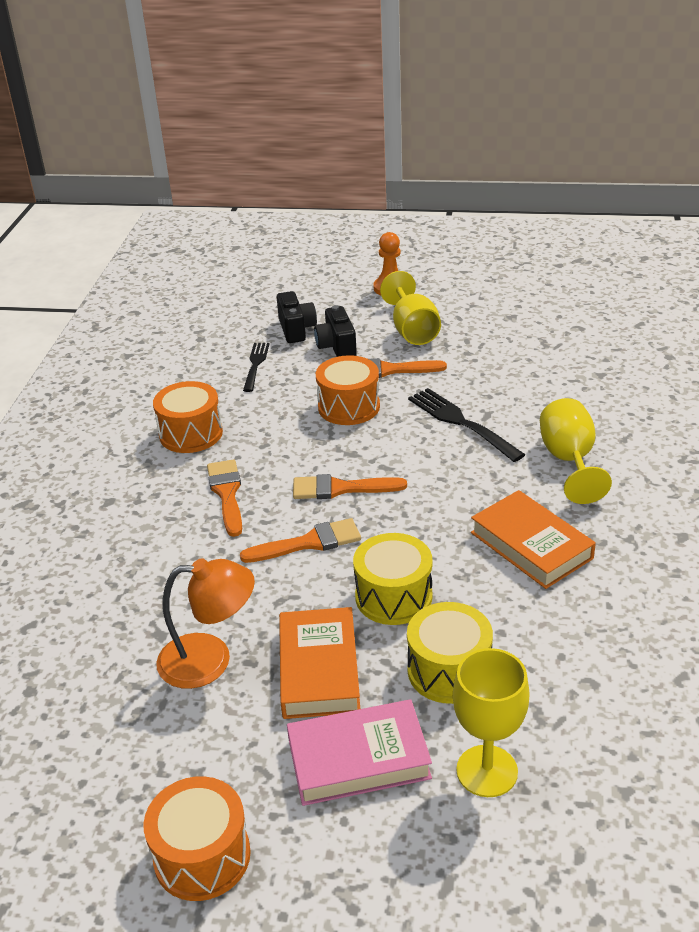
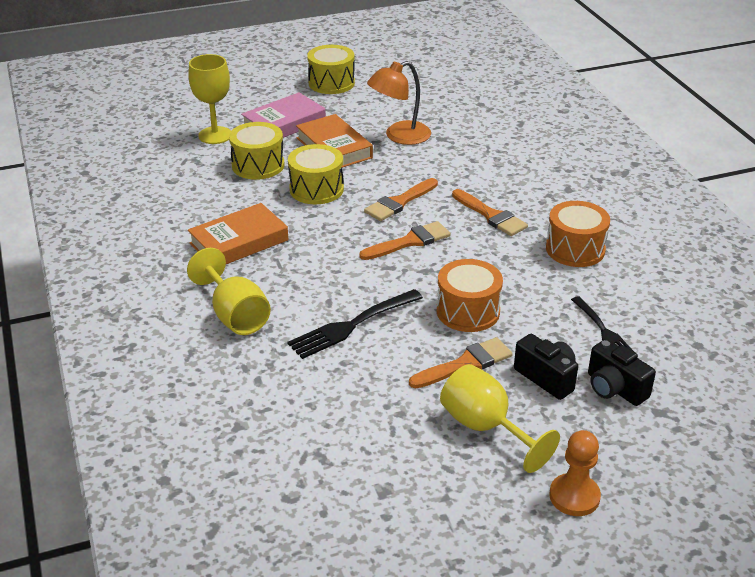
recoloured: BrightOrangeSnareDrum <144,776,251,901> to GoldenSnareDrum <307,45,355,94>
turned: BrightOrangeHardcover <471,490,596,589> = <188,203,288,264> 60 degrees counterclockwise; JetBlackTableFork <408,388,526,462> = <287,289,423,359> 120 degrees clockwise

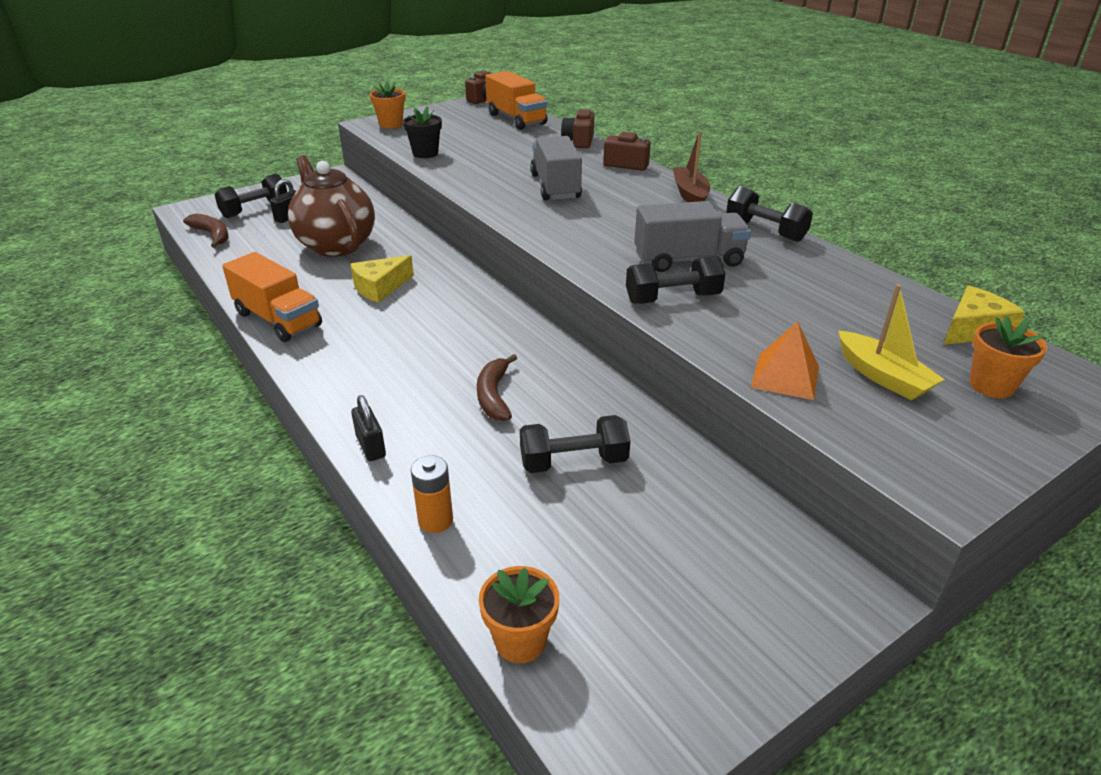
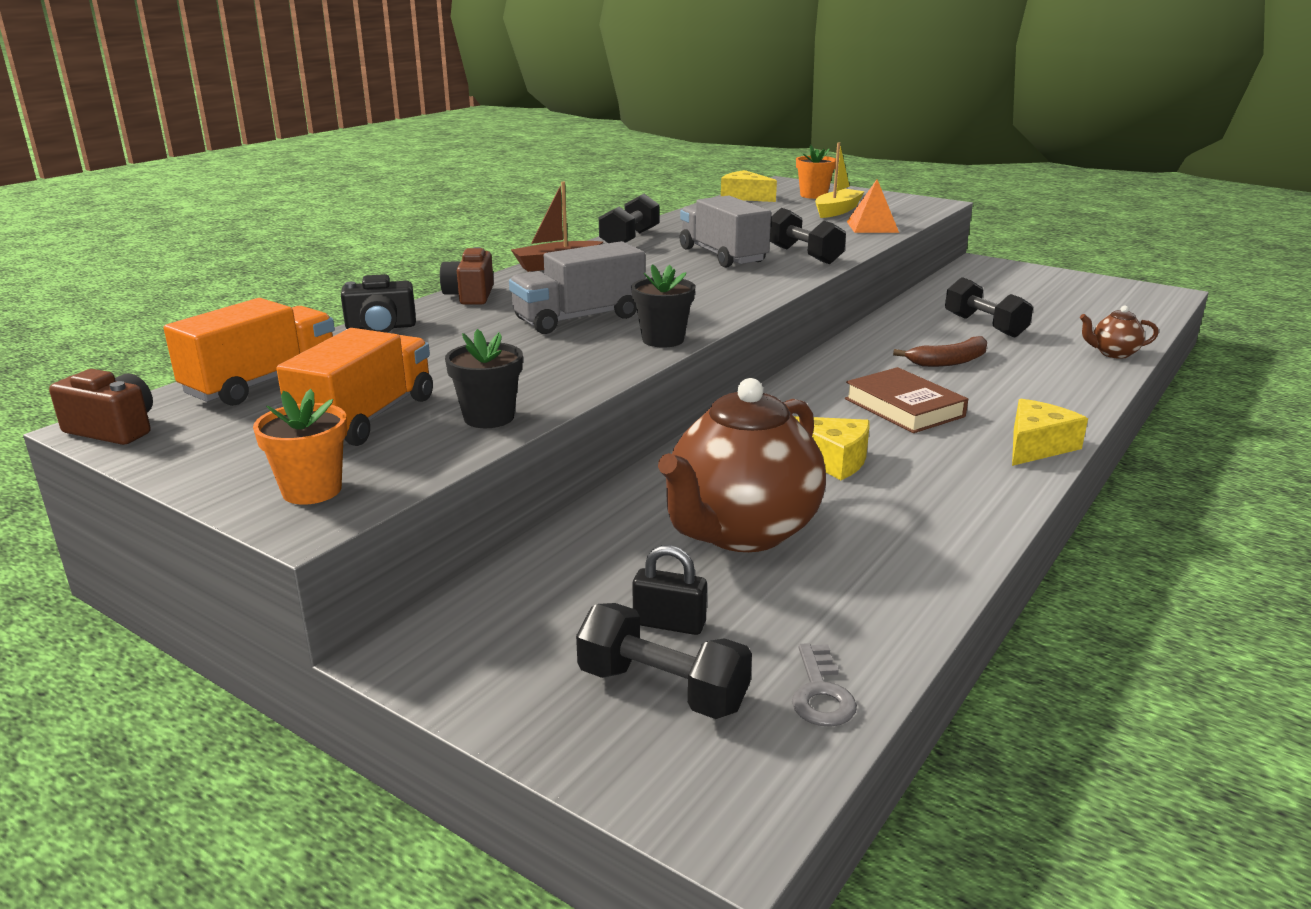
removed: JetBlackLock <351,395,386,461>; BrightOrangeFlowerPot <479,566,559,663>
added: JetBlackFlowerPot <631,264,695,348>; DarkBrownHardcover <845,367,968,433>; GoldenCheese <1012,399,1088,466>
moved: BrightOrangeTruck <222,252,322,342> to <277,328,433,446>
replaced: DarkBrownBananaFruit <183,213,229,248> to GrayLatchkey <792,643,857,727>; BrightOrangeBattery <411,455,453,533> to DarkBrownTeaPot <1080,306,1159,359>
recoloured: DarkBrownPhotoCamera <561,108,595,148> to JetBlackPhotoCamera <341,274,416,333>

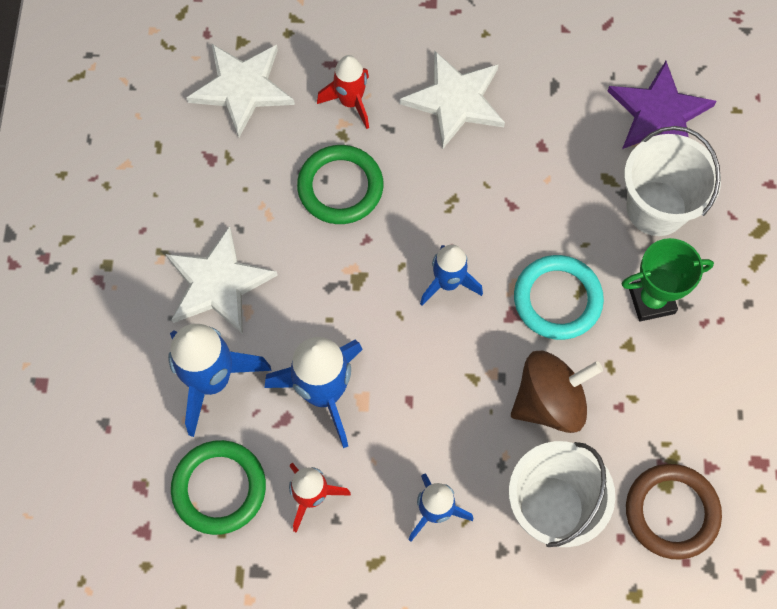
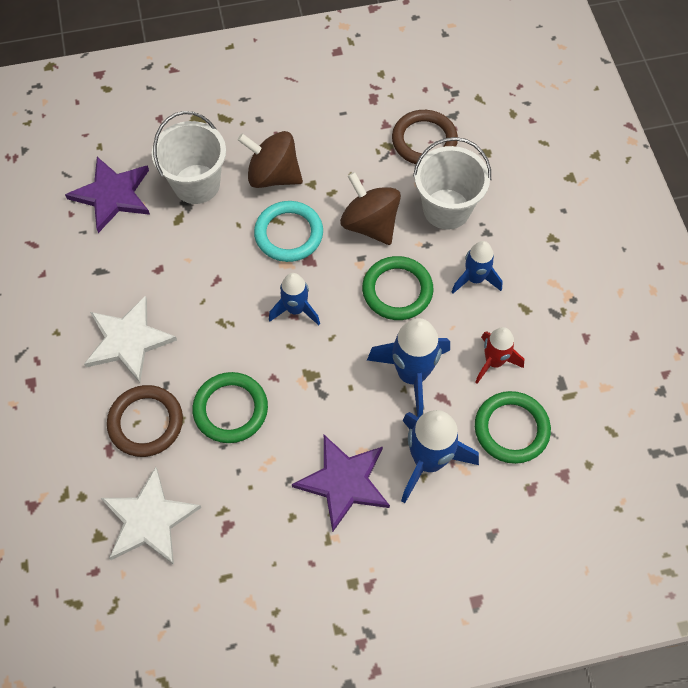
added: LeafGreenRing <362,256,433,320>
replaced: ScarletSpaceship <317,55,369,129> to DarkBrownRing <107,385,183,457>; LeafGreenPrizeCup <622,238,714,321> to DarkBrownToyTop <238,131,303,188>
recoloured: PureWhiteStar <166,226,278,334> to RoyalPurpleStar <292,435,390,532>

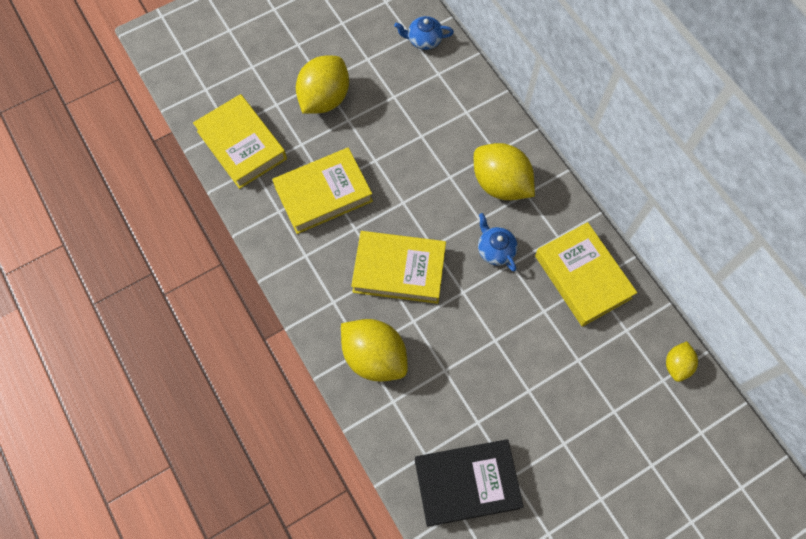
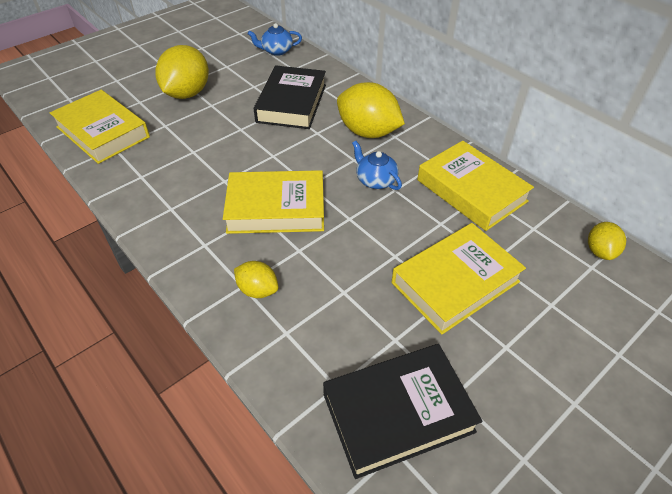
added: JetBlackHardcover <254,65,326,129>
moved: GoldenHardcover <272,147,373,234> to <392,223,526,334>
resized: GoldenLemon <341,319,408,381> = <234,261,279,298> x0.53

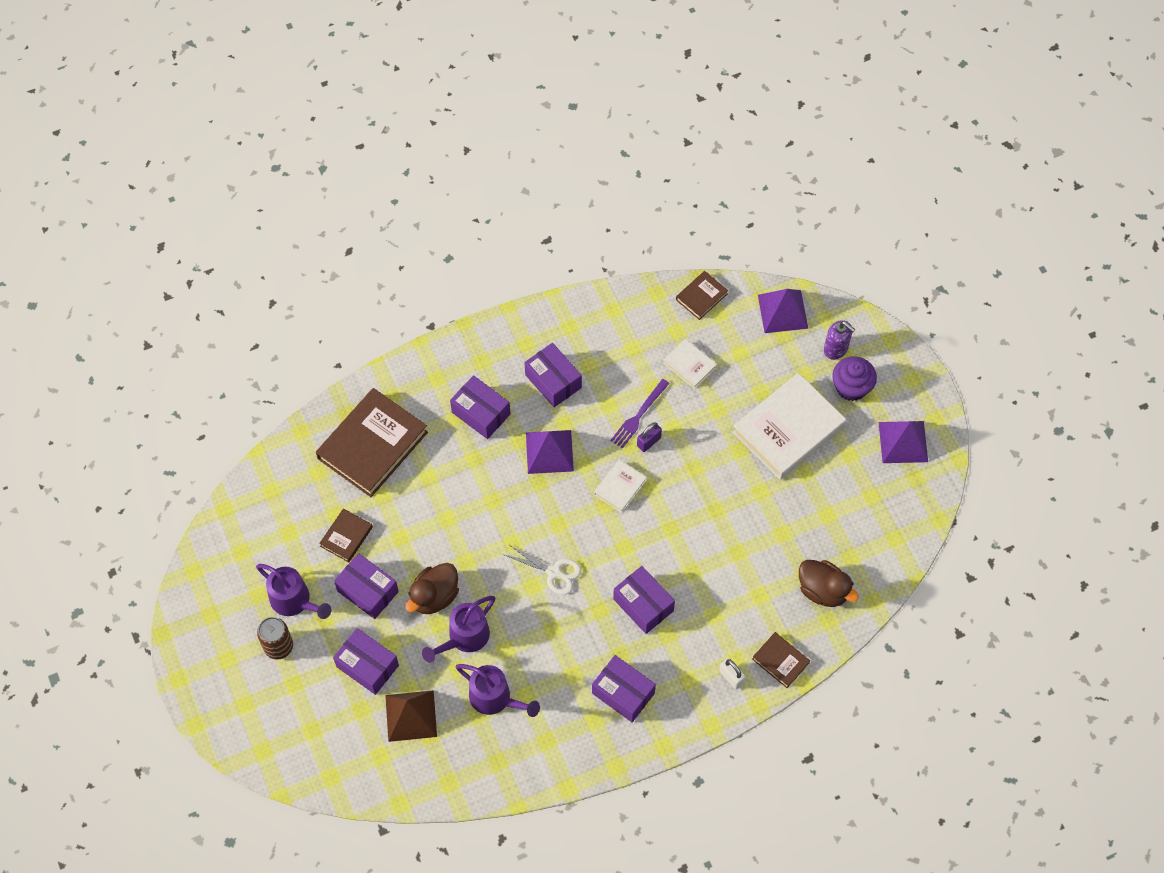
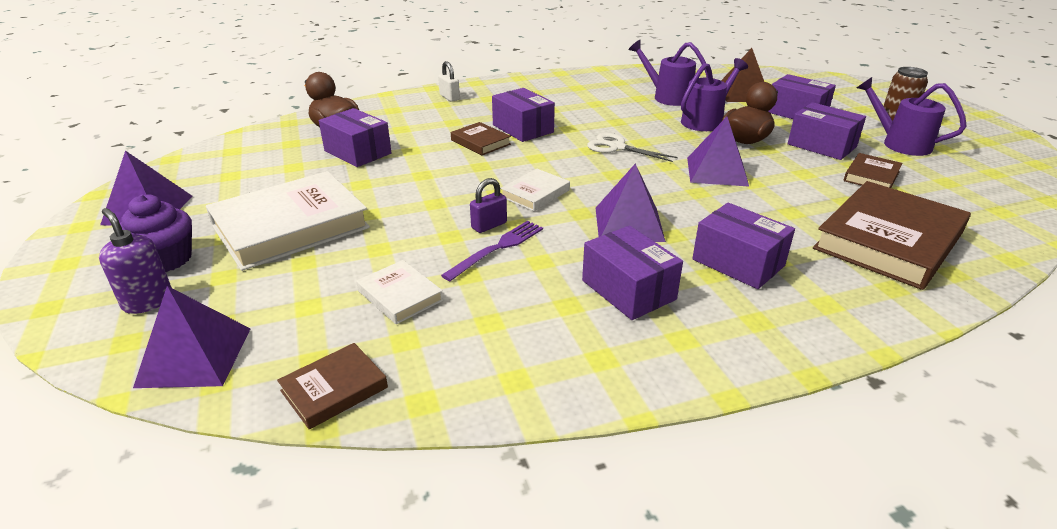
added: RoyalPurplePyramidShape <687,117,749,187>
moved: RoyalPurplePackage <592,655,656,722> to <319,108,391,167>; DarkBrownHardcover <752,632,810,688> to <451,122,511,155>

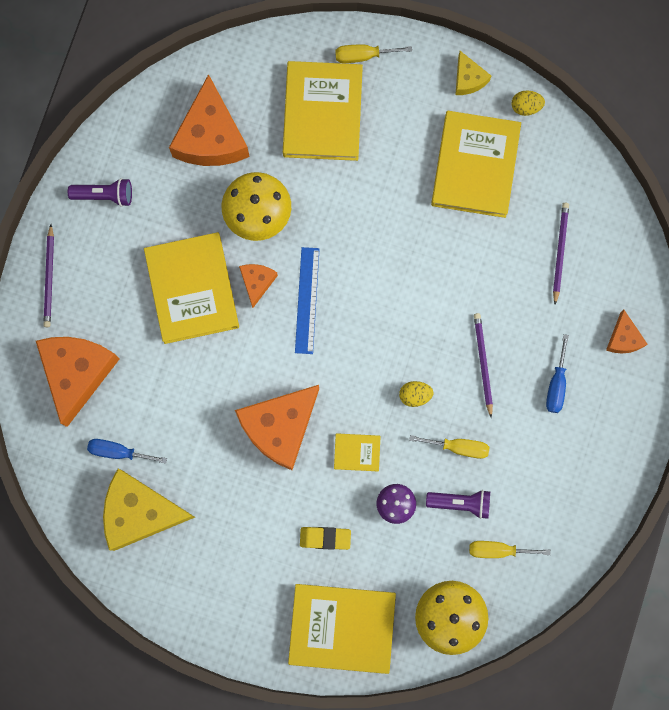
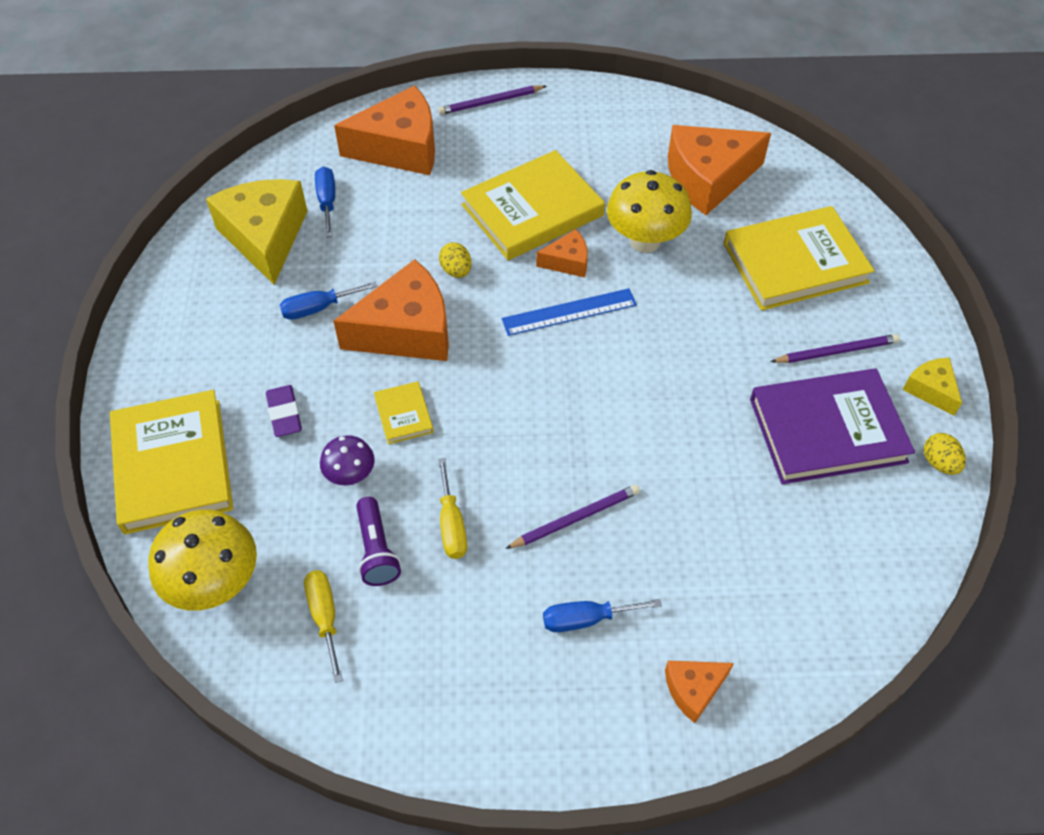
removed: RoyalPurpleFlashlight <68,178,132,207>; GoldenScrewdriver <335,44,412,63>
added: RoyalBlueScrewdriver <280,282,378,320>
moved: GoldenToyEgg <399,381,434,407> to <439,242,471,278>; RoyalPurplePencil <553,203,569,305> to <770,334,900,363>
recoloured: GoldenEraser <300,527,351,550> to RoyalPurpleEraser <266,385,302,437>; GoldenHardcover <431,111,521,218> to RoyalPurpleHardcover <750,369,915,485>
turned: BrightOrangeCheese <235,385,319,470> = <333,259,449,361> 135 degrees clockwise; GoldenCheese <455,51,491,95> = <903,358,962,416> 105 degrees clockwise

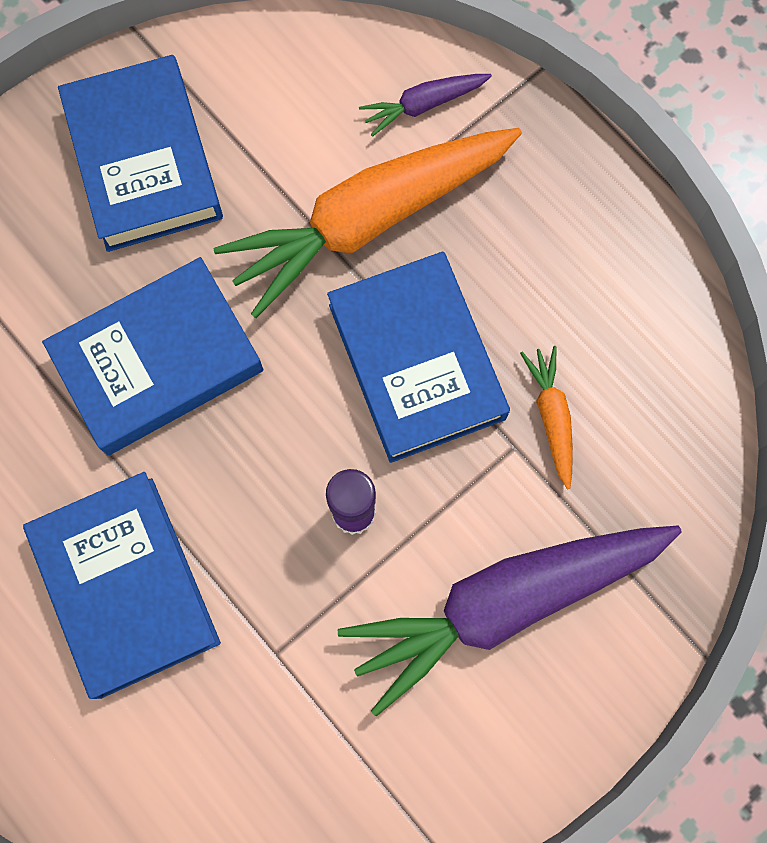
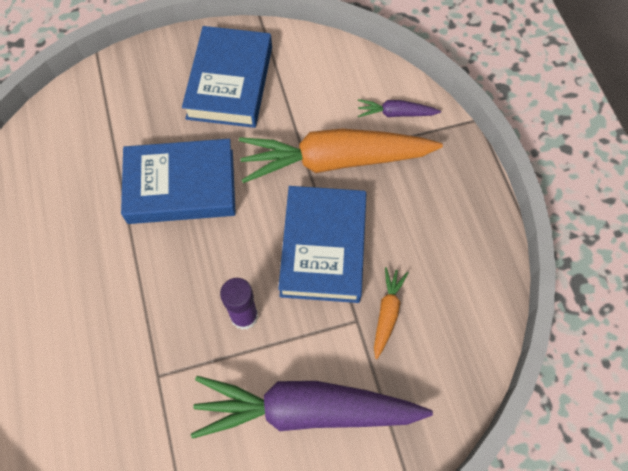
removed: RoyalBlueHardcover <23,472,221,699>

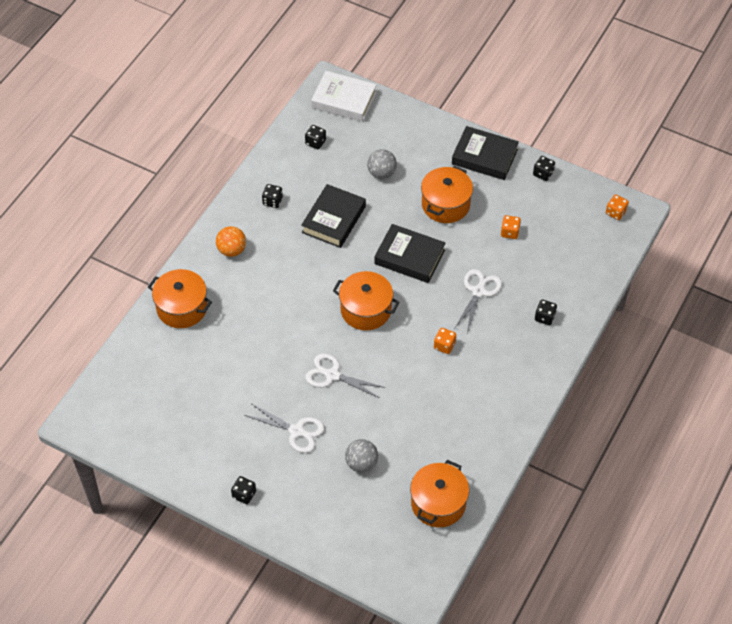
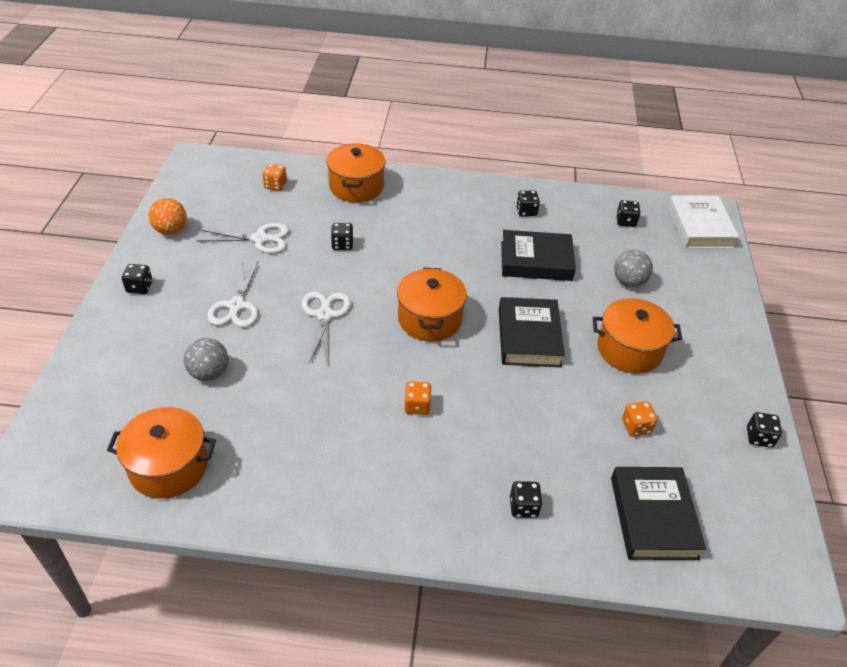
added: JetBlackDice <331,223,353,250>
moved: BrightOrangeBall <216,226,246,257> to <148,198,187,235>; PureWhiteScissors <454,269,502,333> to <197,223,289,253>; BrightOrangeDice <606,195,629,220> to <263,164,287,191>; JetBlackHardcover <452,126,519,180> to <611,467,706,560>

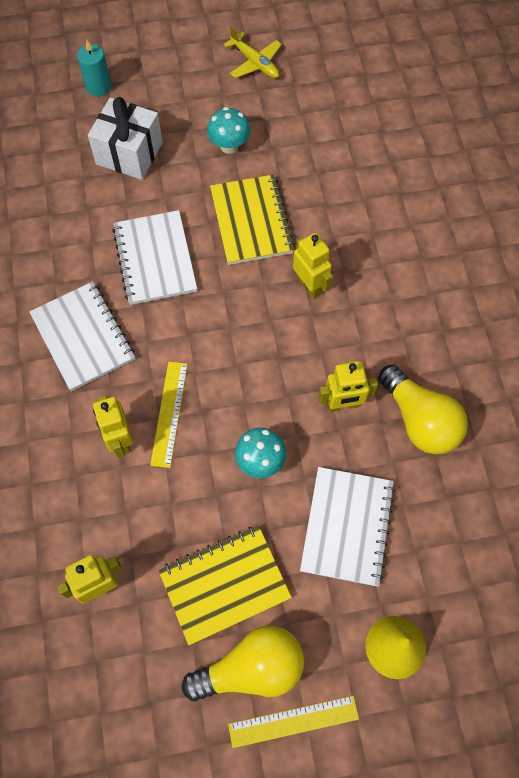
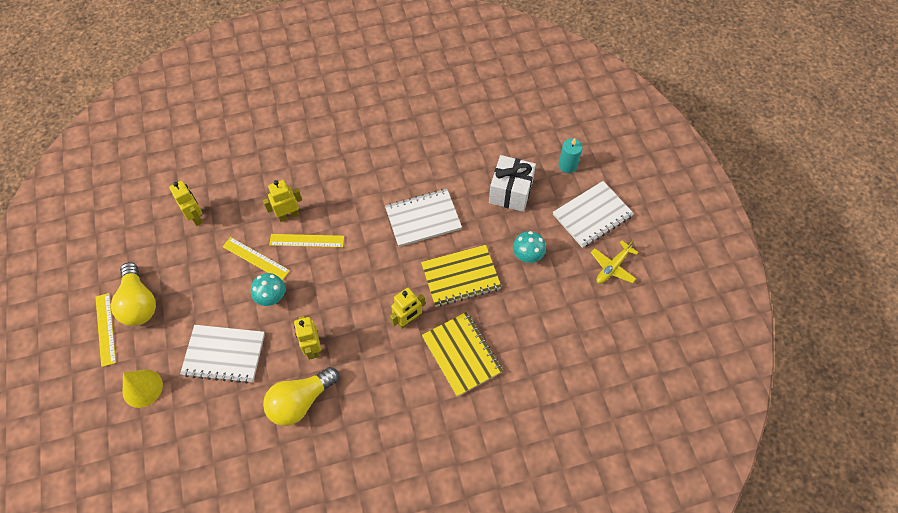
added: GoldenStraightedge <222,237,290,281>
moved: GoldenNotepad <158,525,292,646> to <422,312,503,397>; PureWhiteNotepad <29,282,135,391> to <553,181,634,248>

